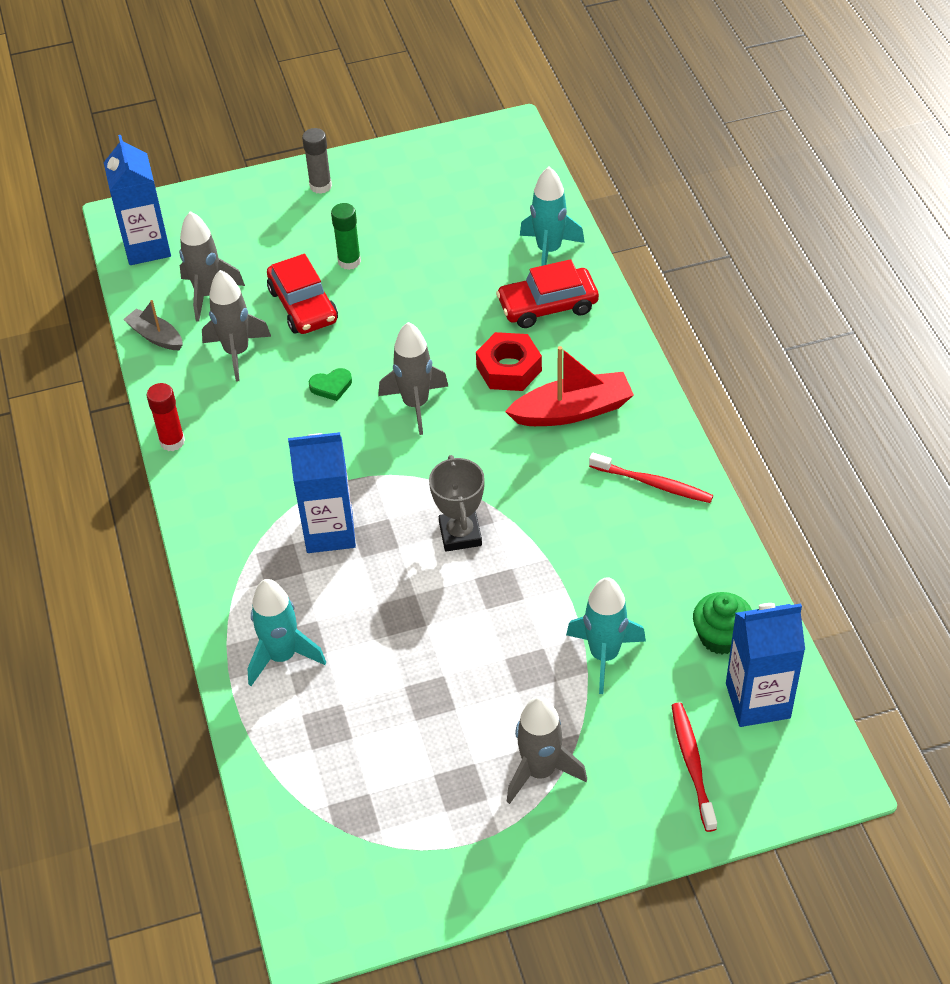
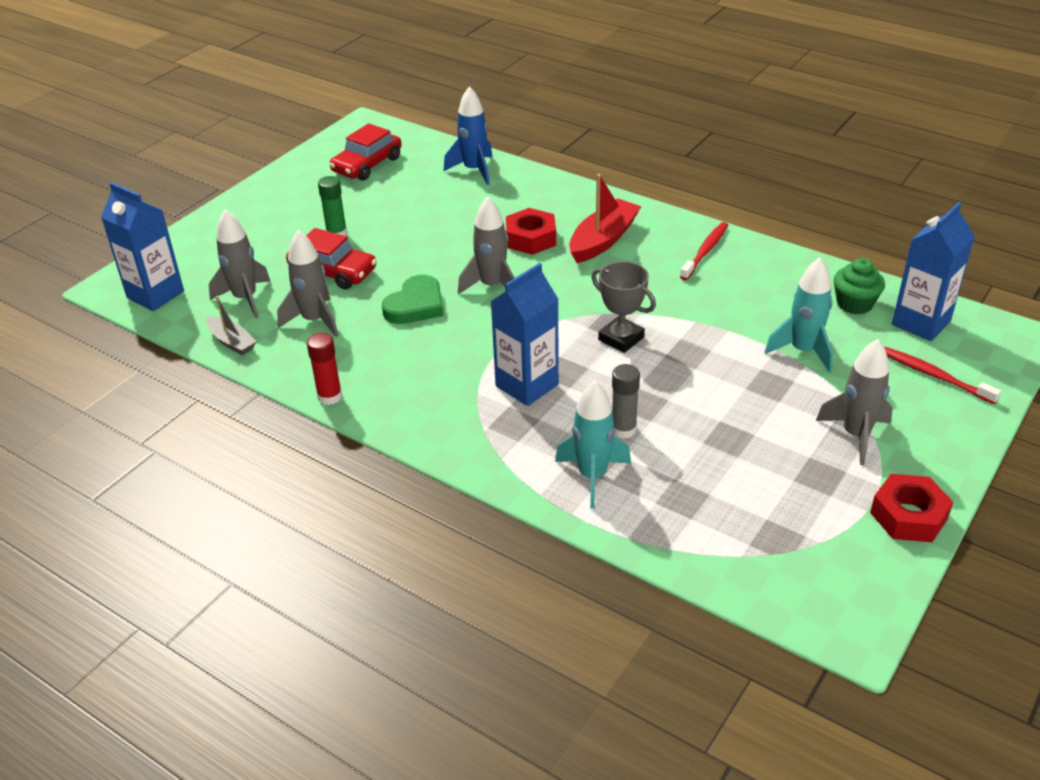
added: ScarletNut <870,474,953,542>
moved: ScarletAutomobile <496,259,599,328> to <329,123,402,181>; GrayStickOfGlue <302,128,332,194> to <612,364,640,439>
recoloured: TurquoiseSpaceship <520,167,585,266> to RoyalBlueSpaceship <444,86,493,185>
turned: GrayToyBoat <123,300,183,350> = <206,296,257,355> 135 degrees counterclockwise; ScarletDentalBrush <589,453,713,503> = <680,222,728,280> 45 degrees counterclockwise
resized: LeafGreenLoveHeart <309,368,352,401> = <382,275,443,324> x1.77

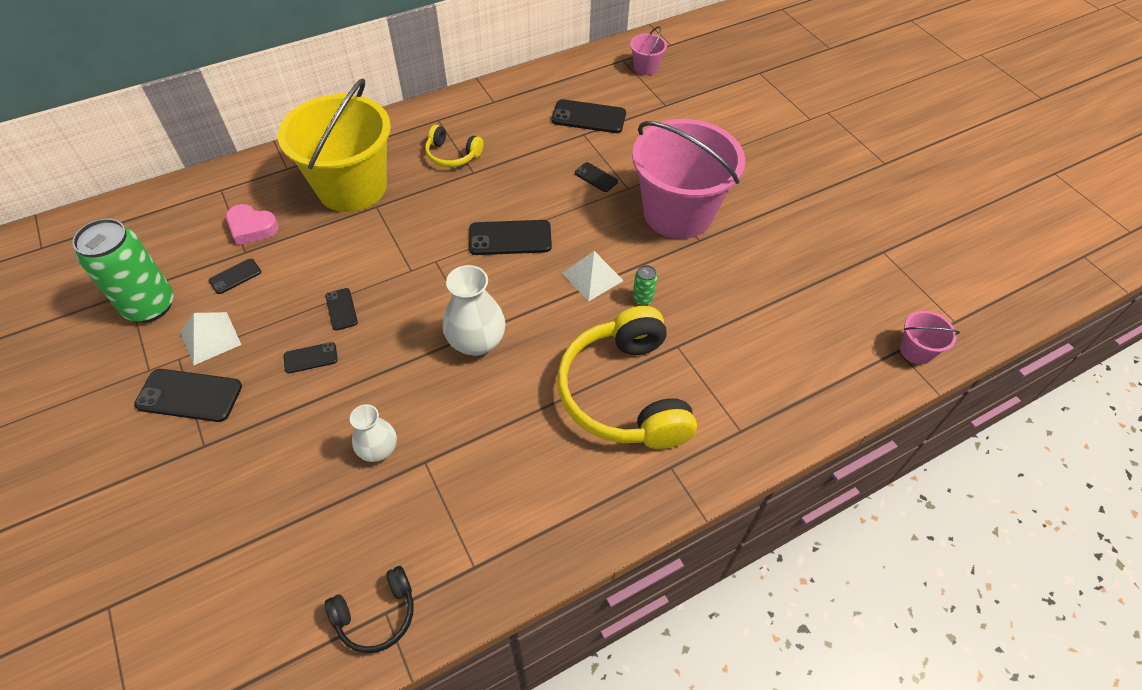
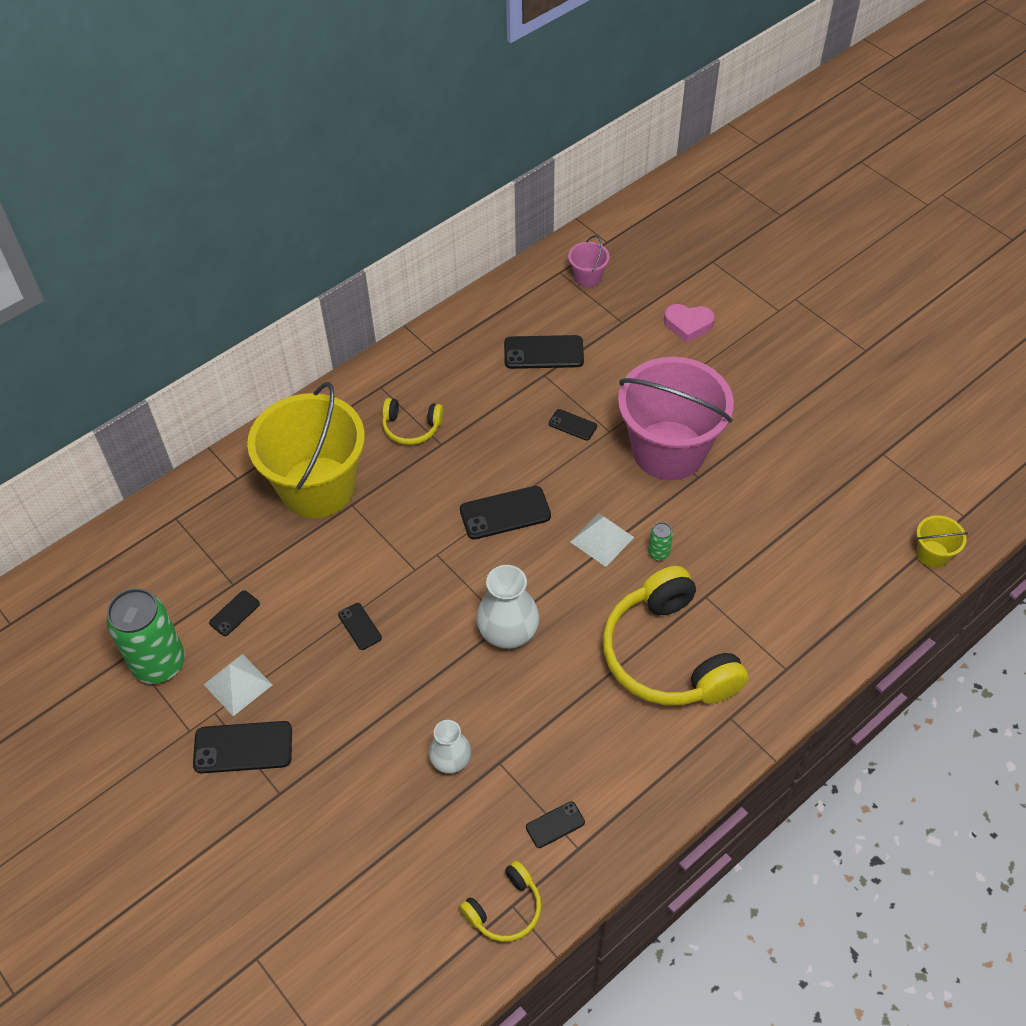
moved: JetBlackPhone <284,342,338,373> to <526,801,585,848>; PinkLoveHeart <226,204,279,245> to <664,304,715,343>
recoloured: JetBlackHeadset <325,566,414,653> to GoldenHeadset <460,861,541,942>; PinkBucket <900,311,960,365> to GoldenBucket <917,515,968,568>

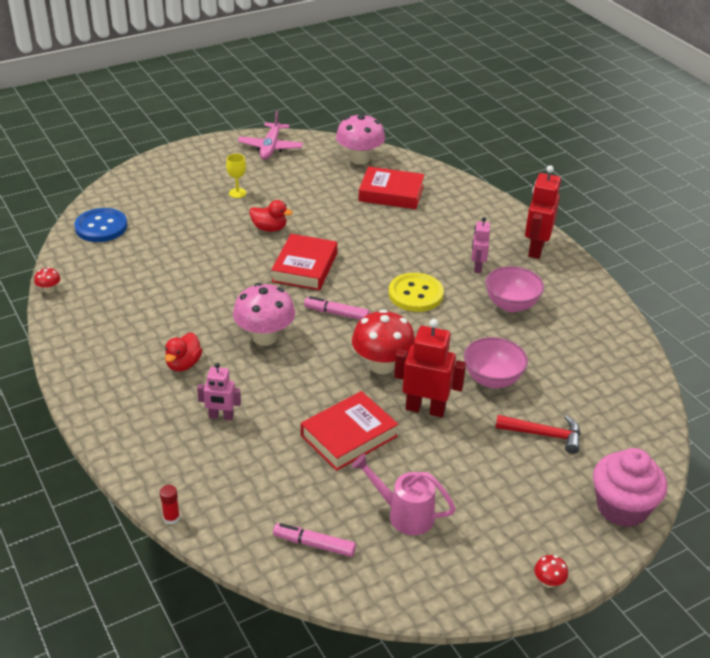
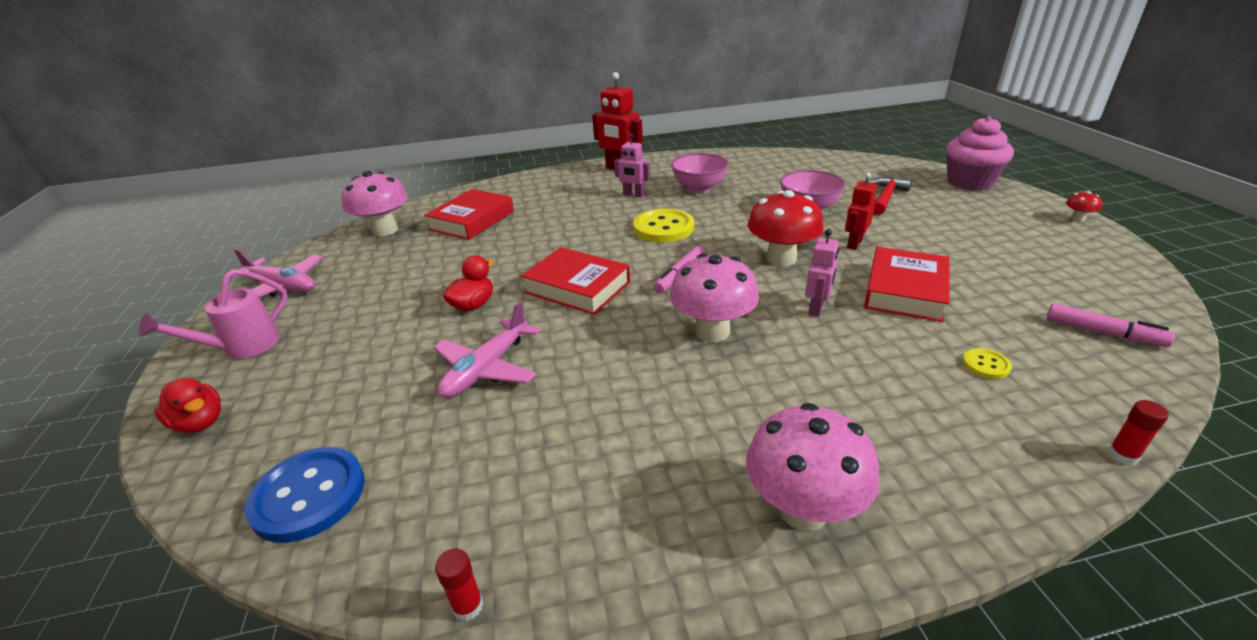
removed: GoldenWineGlass <226,154,246,198>
added: PinkPlane <433,301,541,398>; PinkMushroom <746,403,880,531>; GoldenSewingButton <963,348,1012,379>
moved: PinkWateringCan <352,454,456,535> to <139,269,288,359>; ScarletToyDuck <165,333,202,372> to <154,378,221,433>; PinkRobotFigure <197,363,241,420> to <805,229,839,317>
replaced: ScarletMushroom <34,267,60,293> to ScarletStickOfGlue <435,548,483,621>
turned: ScarletHardcover <301,391,398,471> = <864,247,950,322> 45 degrees clockwise; PinkMarkerPen <273,523,356,557> = <1047,304,1175,347> 90 degrees counterclockwise
resized: ScarletRobotFigure <394,319,466,417> = <845,172,877,250> x0.61

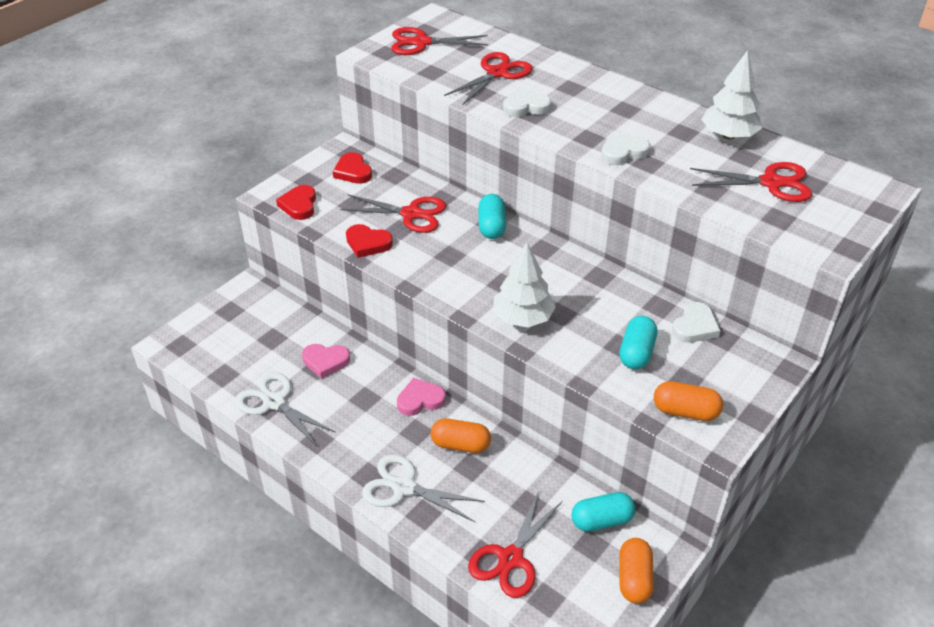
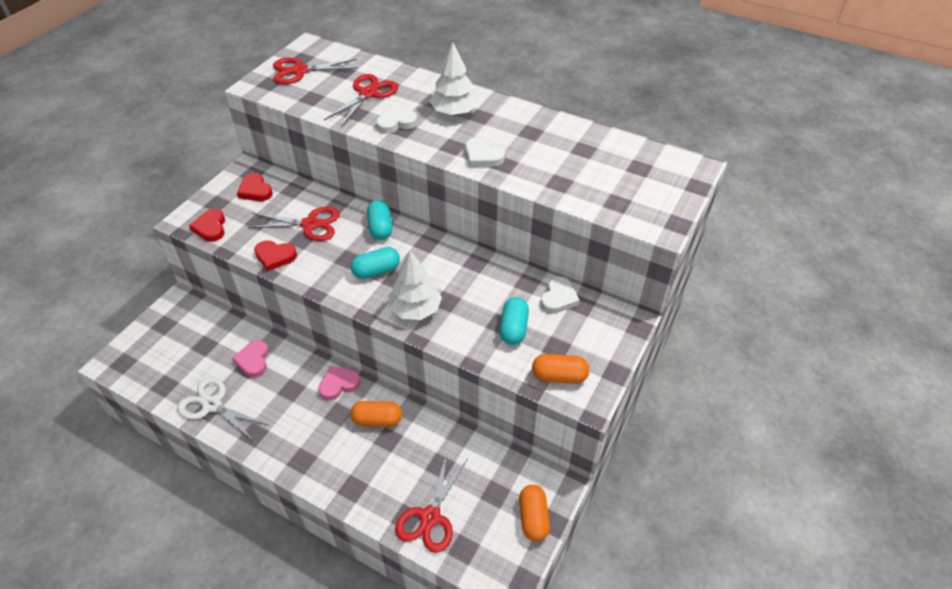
removed: PureWhiteScissors <362,455,485,522>; ScarletScissors <690,162,812,202>
moved: TurquoisePillShape <571,492,635,532> to <351,247,400,279>; PureWhiteTree <701,50,762,139> to <430,43,478,116>
turned: PinkLoveHeart <302,344,350,379> = <232,340,269,378> 90 degrees clockwise; PureWhiteLoveHeart <601,132,650,165> = <465,138,505,167> 105 degrees counterclockwise

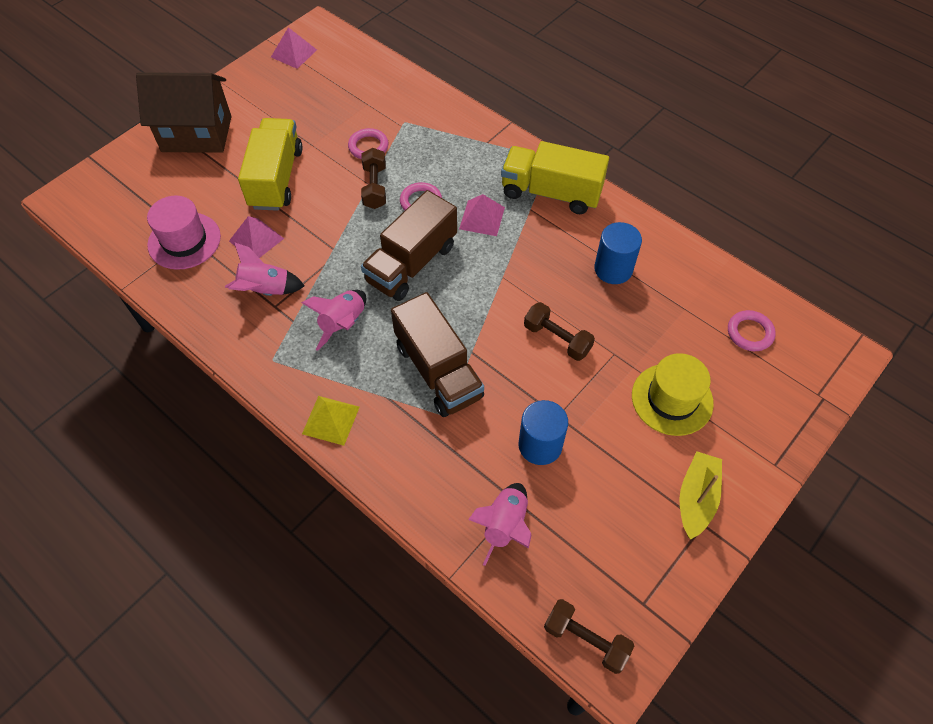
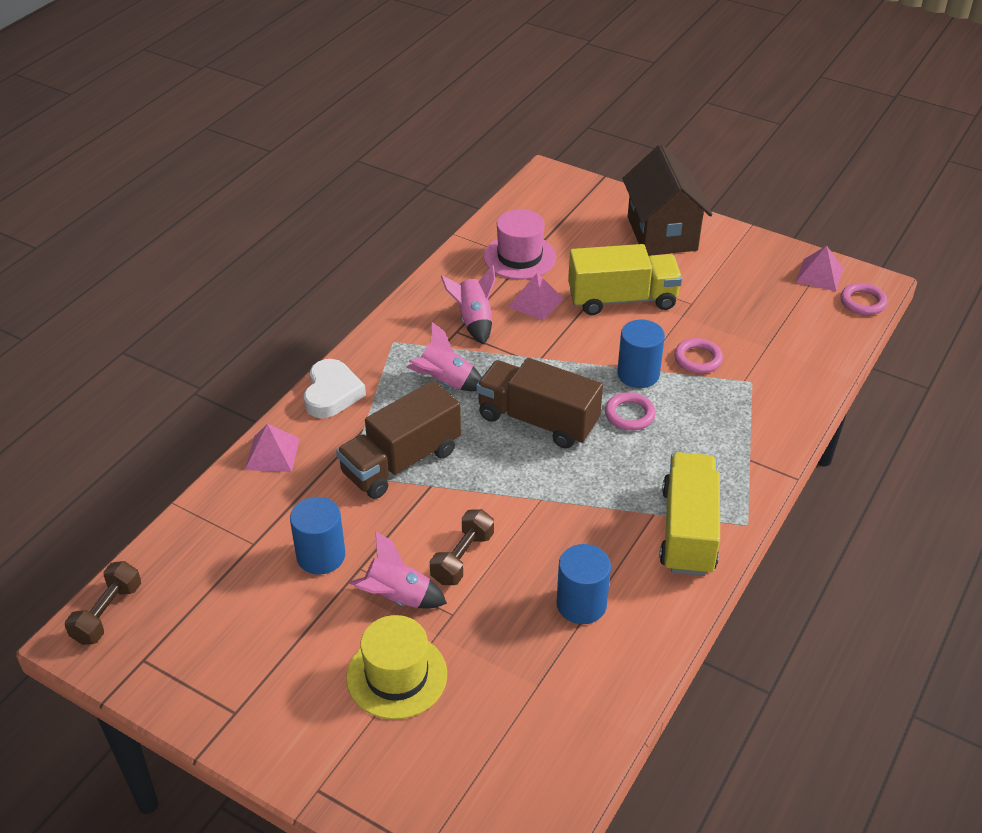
removed: GoldenToyBoat <680,451,722,540>
moved: PinkPyramidShape <459,194,505,236> to <245,424,300,472>; PinkSpaceship <468,483,532,566> to <350,531,447,608>; PinkRing <728,310,776,351> to <841,283,888,315>
replaced: GoldenPyramidShape <302,396,360,446> to PureWhiteLoveHeart <304,359,366,418>; DarkBrownHandWeight <361,148,386,209> to RoyalBlueCylinderShape <617,320,665,388>

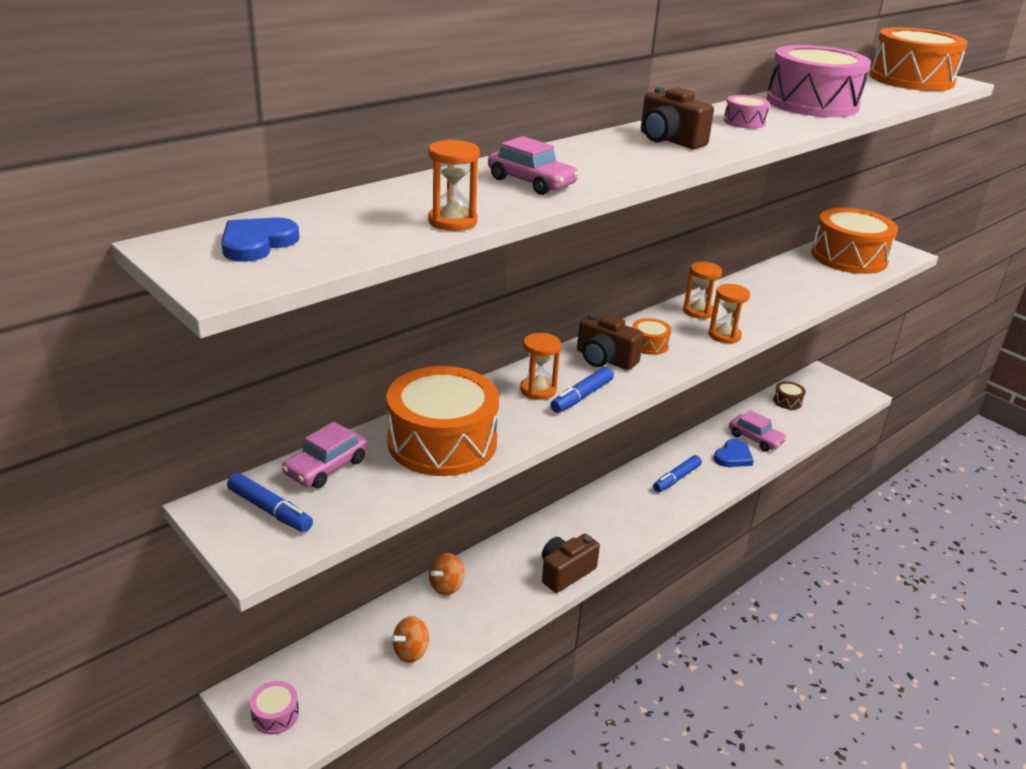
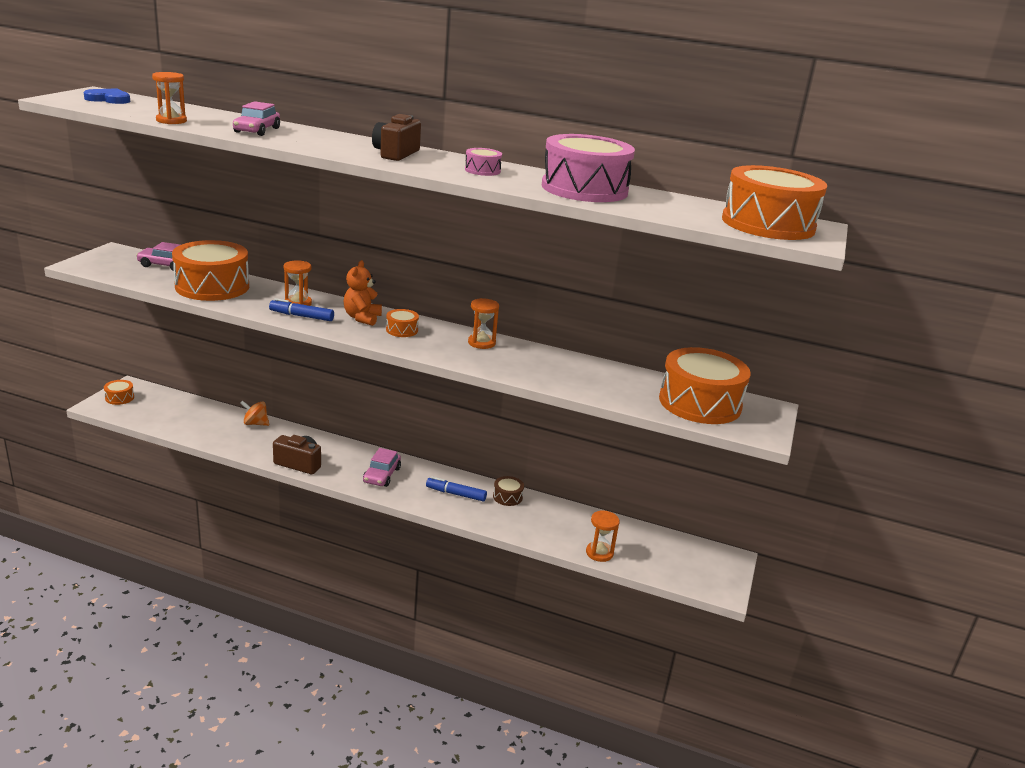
removed: RoyalBlueMarkerPen <227,473,313,532>; BrightOrangeToyTop <390,616,430,663>; RoyalBlueLoveHeart <714,439,754,467>
moved: PinkAutomobile <729,410,787,451> to <363,448,401,487>; DarkBrownSnareDrum <773,381,806,410> to <493,476,524,506>; BrightOrangeSandTimer <708,284,750,343> to <586,510,620,562>
replaced: DarkBrownPhotoCamera <577,313,644,370> to BrightOrangeTeddy <343,260,382,326>
recoloured: PinkSnareDrum <250,681,299,734> to BrightOrangeSnareDrum <104,380,134,405>

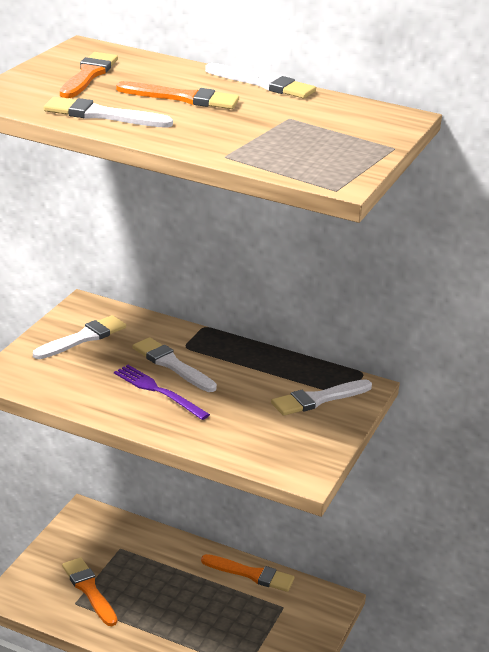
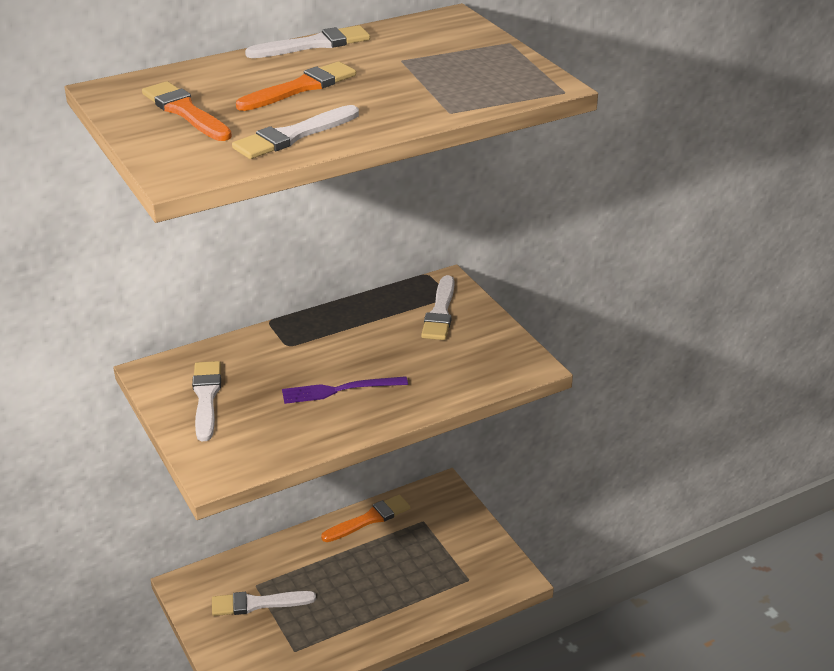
removed: BrightOrangePaintbrush <62,558,117,626>
moved: PureWhitePaintbrush <132,337,217,392> to <212,591,316,616>

